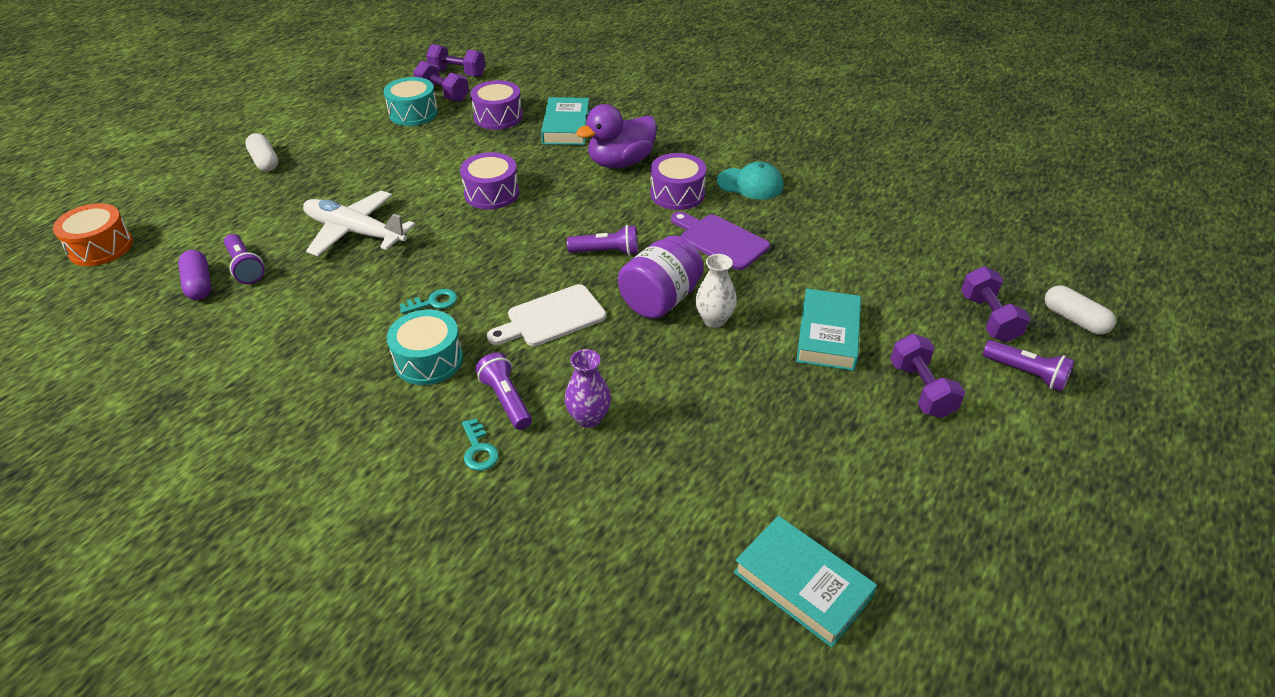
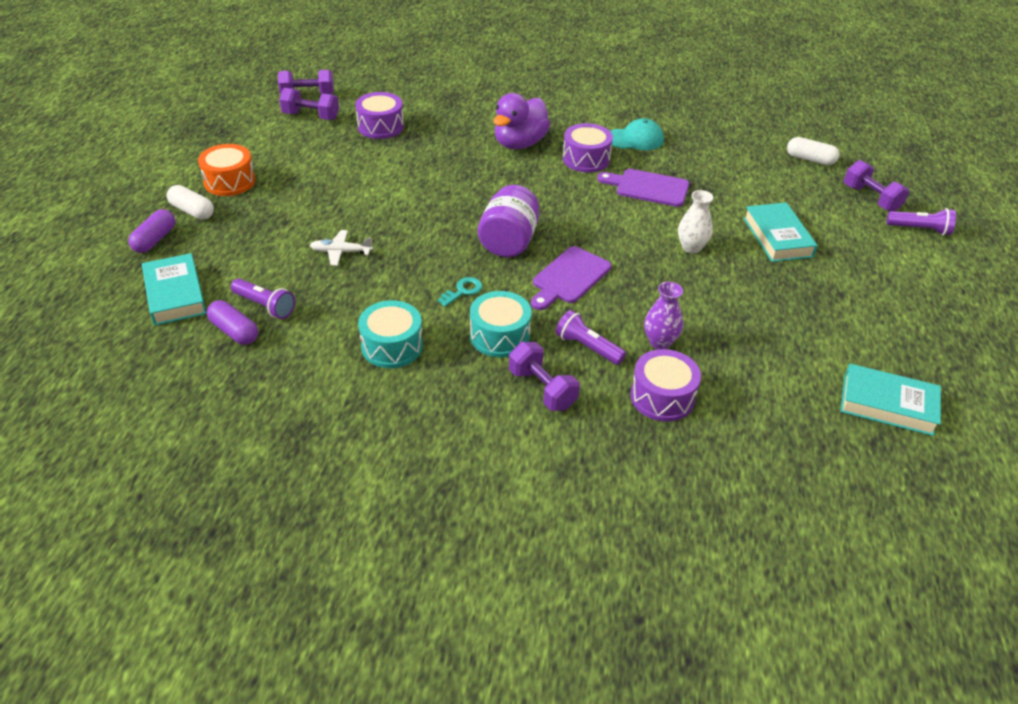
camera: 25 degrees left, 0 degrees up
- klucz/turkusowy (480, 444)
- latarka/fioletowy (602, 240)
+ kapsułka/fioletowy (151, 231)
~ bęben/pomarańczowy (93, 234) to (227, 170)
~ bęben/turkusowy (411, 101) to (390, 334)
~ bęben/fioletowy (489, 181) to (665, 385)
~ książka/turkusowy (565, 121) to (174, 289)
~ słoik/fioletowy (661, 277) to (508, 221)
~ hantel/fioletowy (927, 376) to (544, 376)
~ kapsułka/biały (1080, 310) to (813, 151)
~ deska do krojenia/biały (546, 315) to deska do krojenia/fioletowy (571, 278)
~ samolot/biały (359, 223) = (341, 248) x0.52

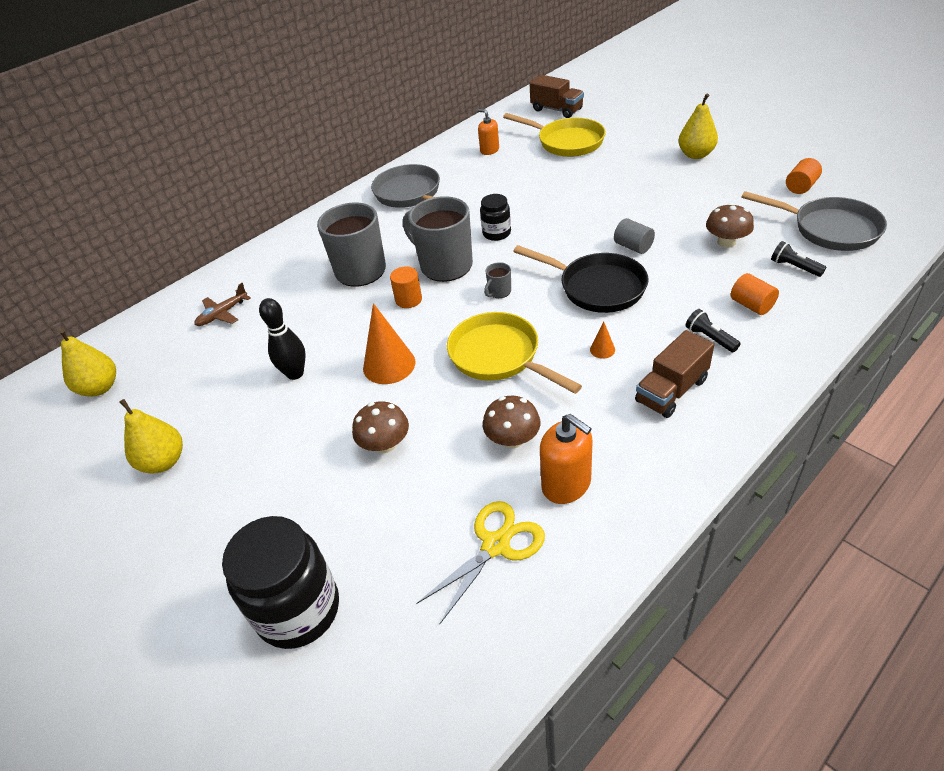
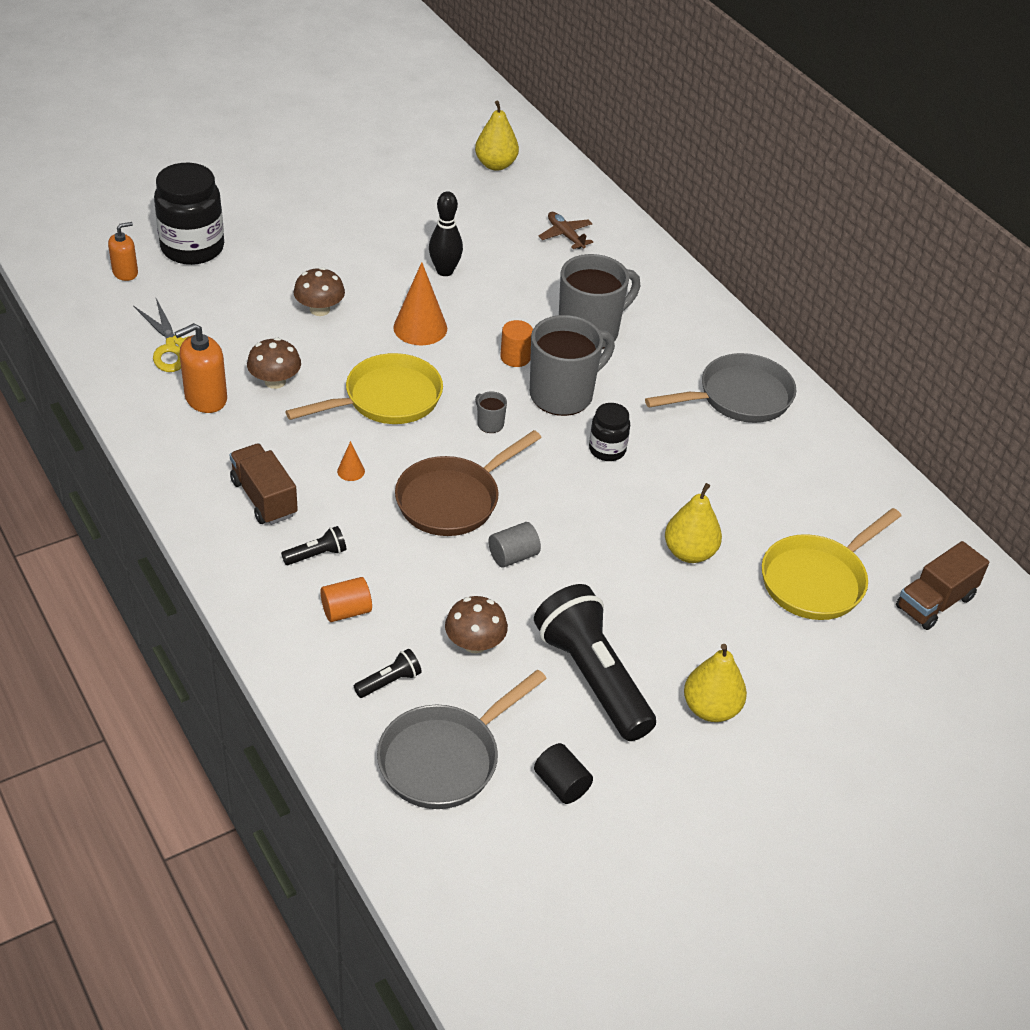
camera: 95 degrees right, 0 degrees up
+ latarka/czarny (595, 662)
~ gruszka/żółty (151, 436) to (693, 523)
~ dozownik mydła/pomarańczowy (488, 132) to (123, 251)
~ patelnia/czarny (581, 279) to patelnia/brązowy (468, 483)
~ walec/pomarańczowy (804, 176) to walec/czarny (563, 773)

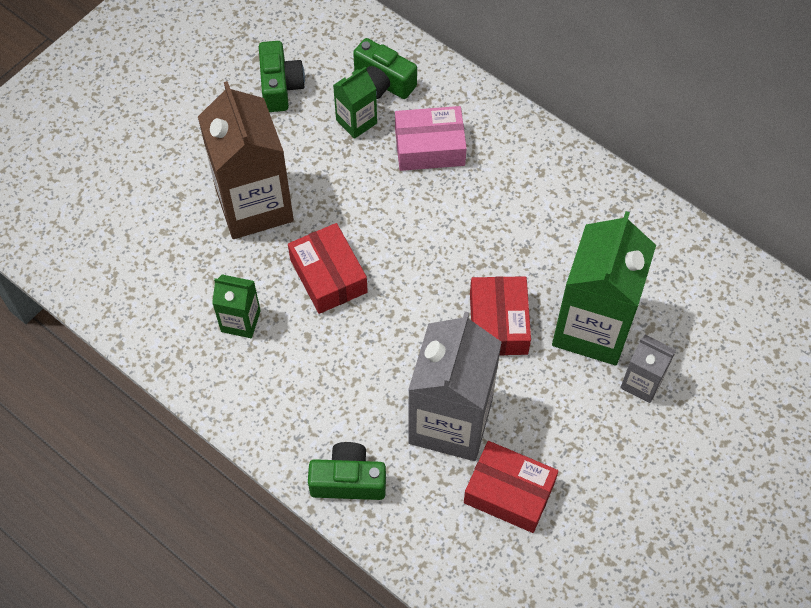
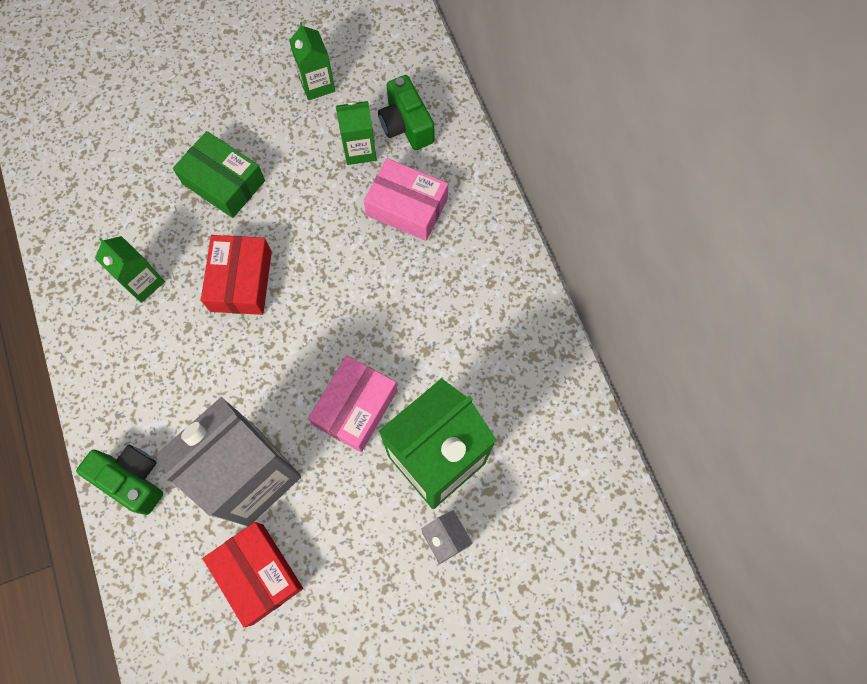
camera: 30 degrees right, 10 degrees up
~ karton mleka/brązowy (246, 160) to pudełko/zielony (219, 174)
~ aparat fotograficzny/zielony (282, 76) to karton mleka/zielony (312, 61)
~ pudełko/czerwony (500, 316) to pudełko/różowy (353, 403)

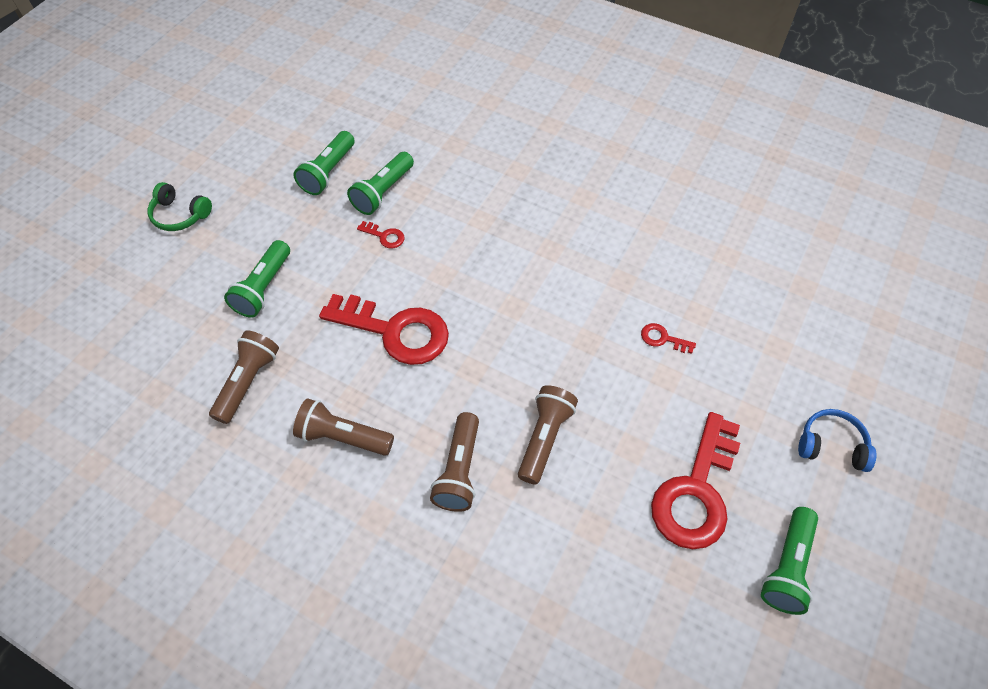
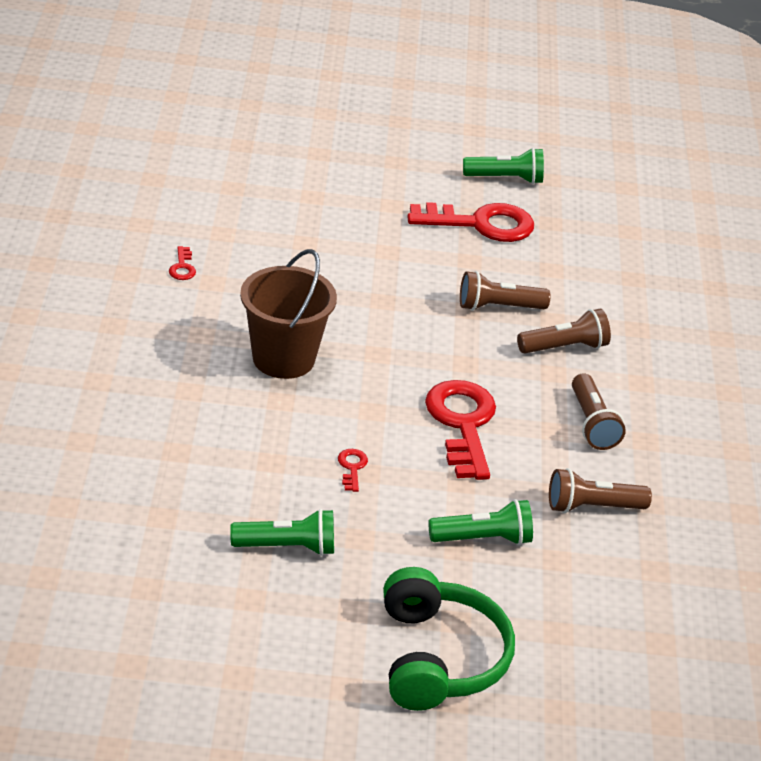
camera: 120 degrees left, 20 degrees down
- latarka/zielony (380, 183)
- słuchawki/niebieski (837, 440)
+ wiadro/brązowy (288, 314)
~ klucz/czerwony (668, 338) to (182, 263)
~ słuchawki/zielony (179, 206) = (449, 639) x1.90

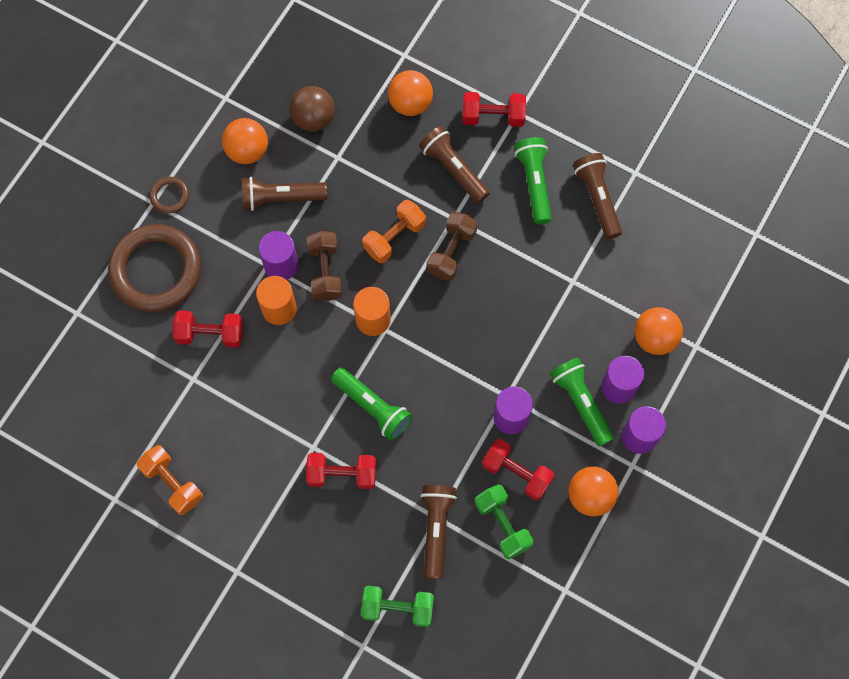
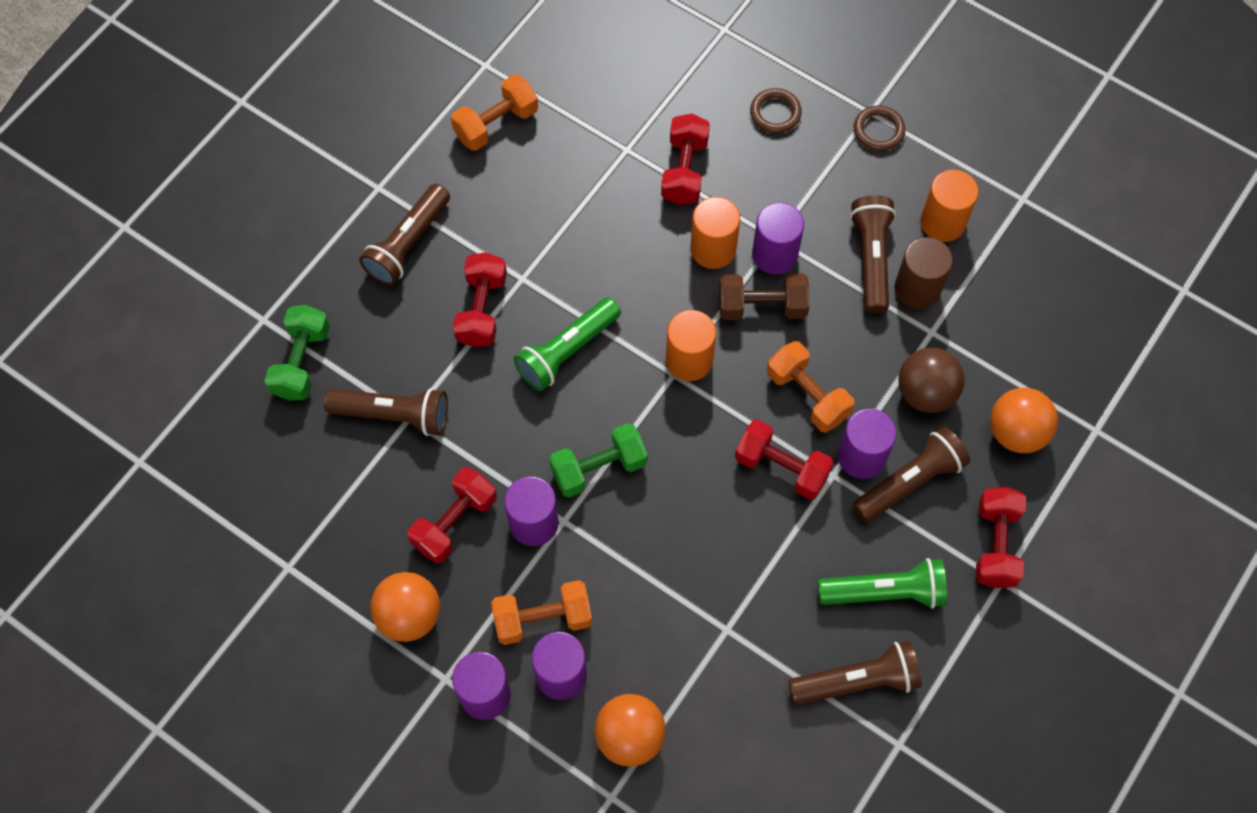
camera: 95 degrees right, 5 degrees down
+ latarka/brązowy (404, 235)
+ walec/fioletowy (867, 444)
+ walec/brązowy (924, 273)
~ piłka/brązowy (312, 109) to (931, 380)
~ hantel/zielony (504, 521) to (598, 460)
~ piłka/pomarańczowy (245, 141) to walec/pomarańczowy (949, 206)
~ latarka/zielony (582, 402) to hantel/pomarańczowy (541, 612)
~ hantel/brązowy (451, 246) to hantel/czerwony (784, 460)
~ pierścień/brązowy (154, 268) = (776, 110) x0.44

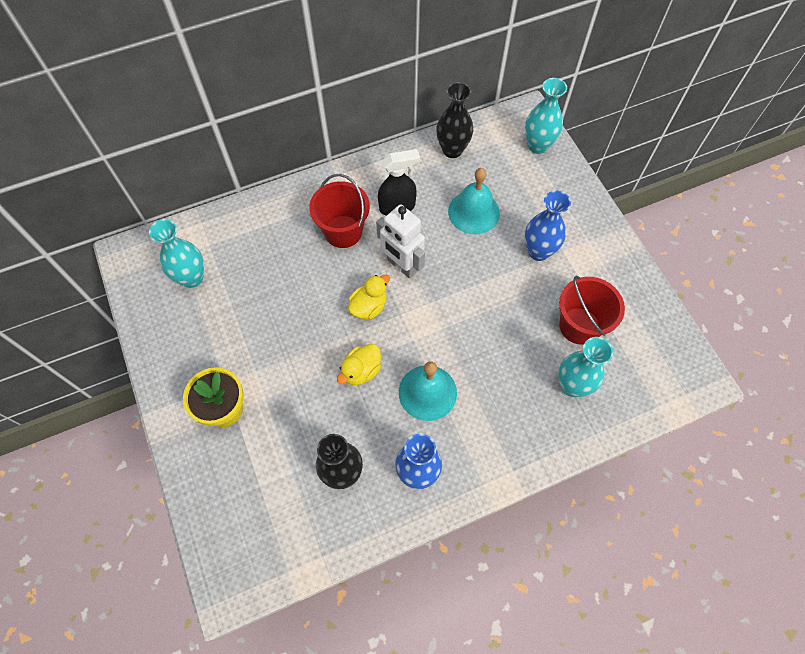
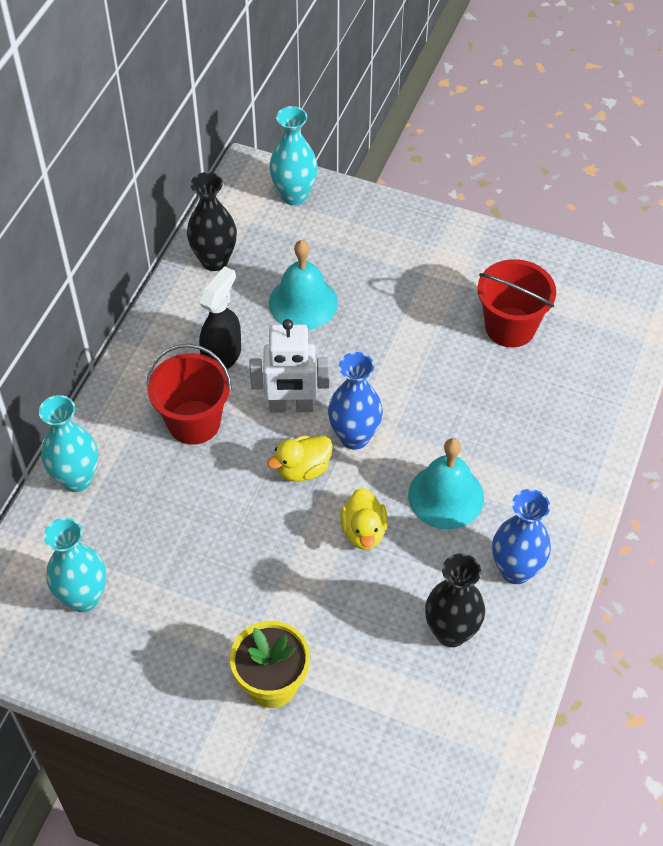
camera: 45 degrees left, 10 degrees down
~ wazon/niebieski (548, 226) to (355, 401)
~ wazon/turkusowy (585, 367) to (68, 443)
~ kaczka/żółty (369, 297) = (300, 458) 120 degrees counterclockwise

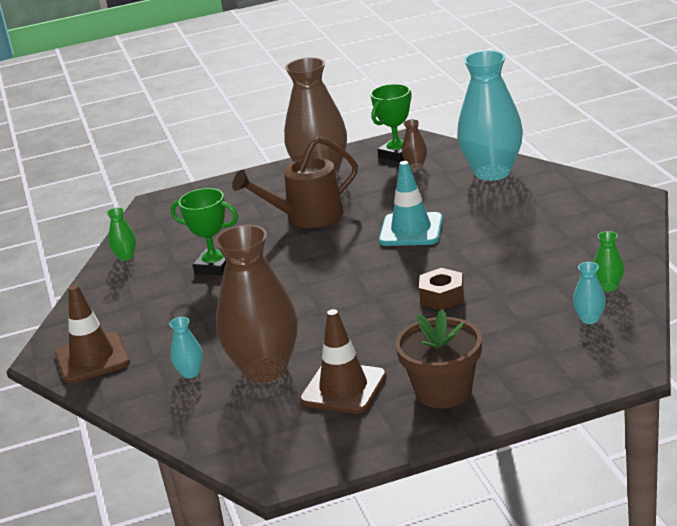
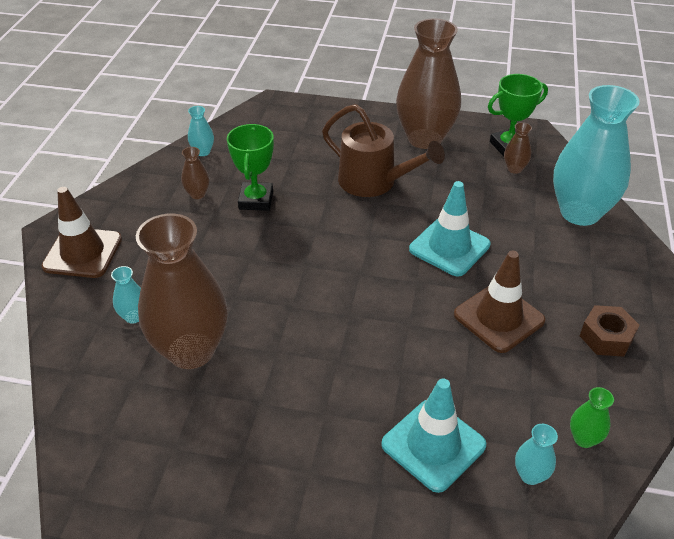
camera: 25 degrees right, 15 degrees up
- doniczka/brązowy (438, 358)
+ wazon/brązowy (195, 173)
+ pachołek/turkusowy (433, 435)
~ pachołek/brązowy (343, 361) to (499, 302)
~ nakrętka/brązowy (441, 289) to (610, 331)
~ wazon/zielony (121, 234) to wazon/turkusowy (201, 131)
~ puchar/zielony (204, 231) = (250, 167) 45 degrees clockwise
~ konewka/brązowy (295, 182) = (383, 150) 150 degrees counterclockwise

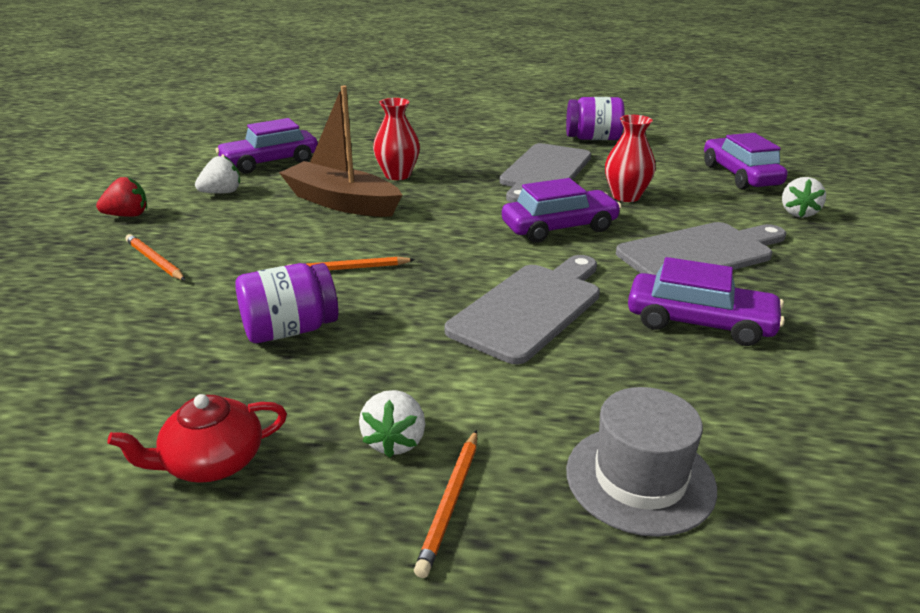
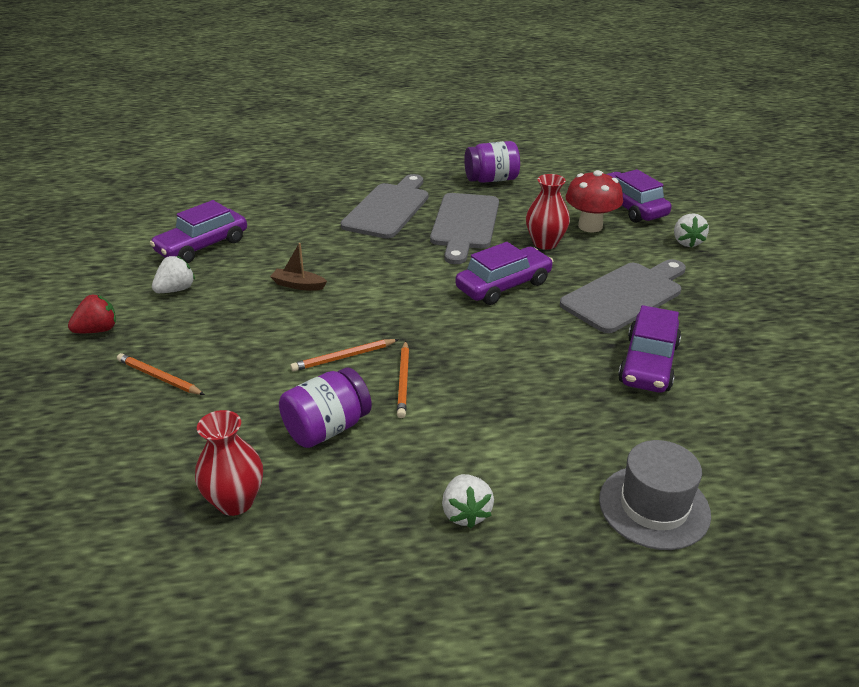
camera: 15 degrees left, 5 degrees up
- imbryk/czerwony (197, 438)
+ grzyb/czerwony (594, 201)
~ wazon/czerwony (396, 139) to (229, 463)
~ ołówek/pomarańczowy (445, 504) to (403, 379)
~ deska do krojenia/szary (522, 309) to (384, 206)
~ samochód/fioletowy (706, 301) = (649, 349) 105 degrees clockwise
~ łódka/brązowy (340, 151) = (298, 266) x0.45

